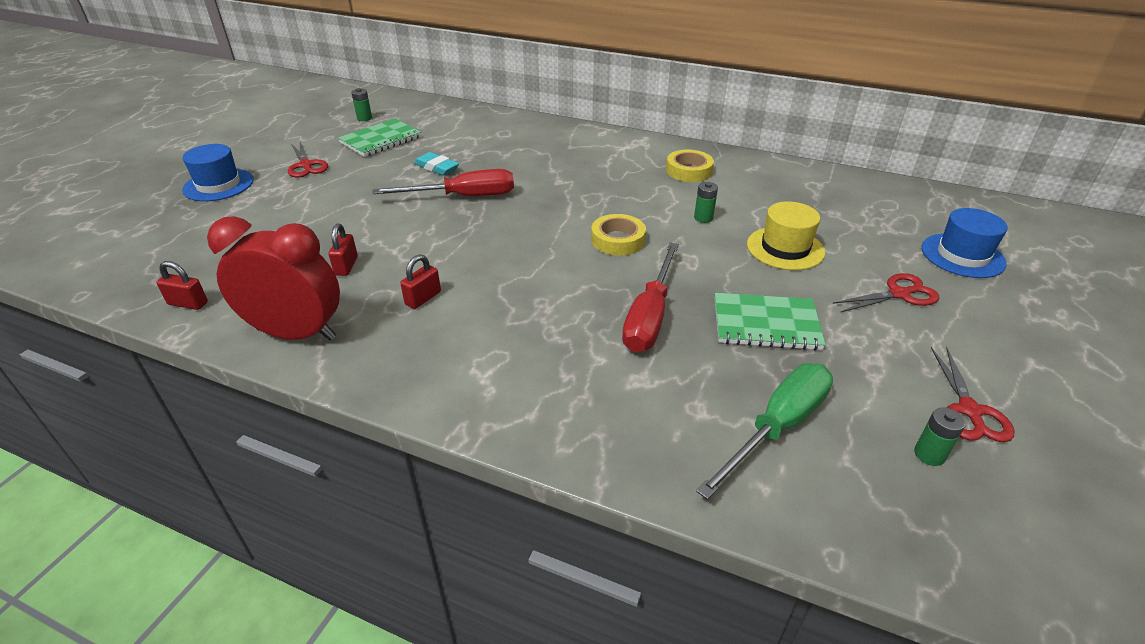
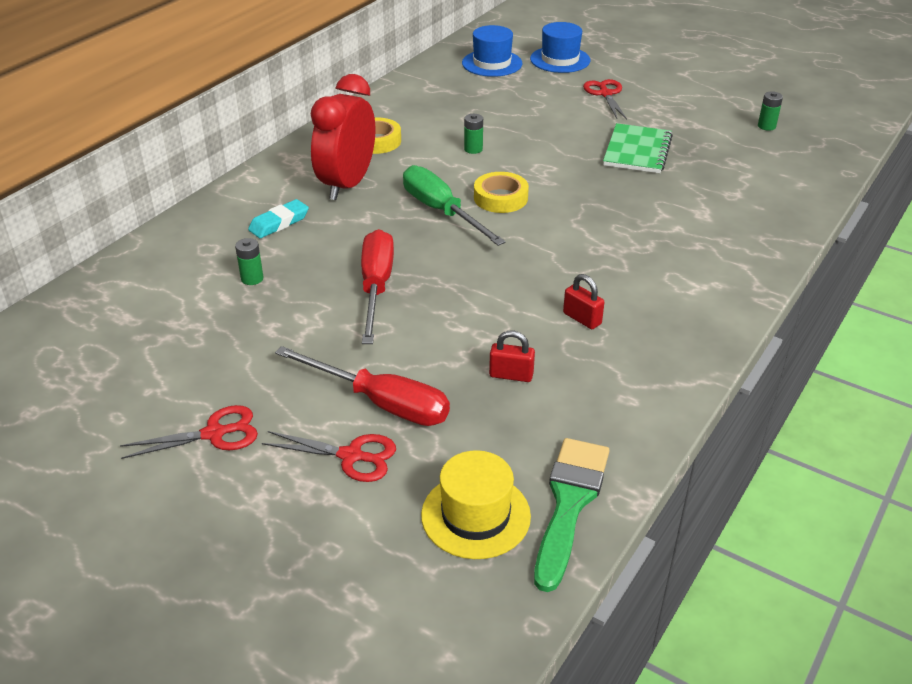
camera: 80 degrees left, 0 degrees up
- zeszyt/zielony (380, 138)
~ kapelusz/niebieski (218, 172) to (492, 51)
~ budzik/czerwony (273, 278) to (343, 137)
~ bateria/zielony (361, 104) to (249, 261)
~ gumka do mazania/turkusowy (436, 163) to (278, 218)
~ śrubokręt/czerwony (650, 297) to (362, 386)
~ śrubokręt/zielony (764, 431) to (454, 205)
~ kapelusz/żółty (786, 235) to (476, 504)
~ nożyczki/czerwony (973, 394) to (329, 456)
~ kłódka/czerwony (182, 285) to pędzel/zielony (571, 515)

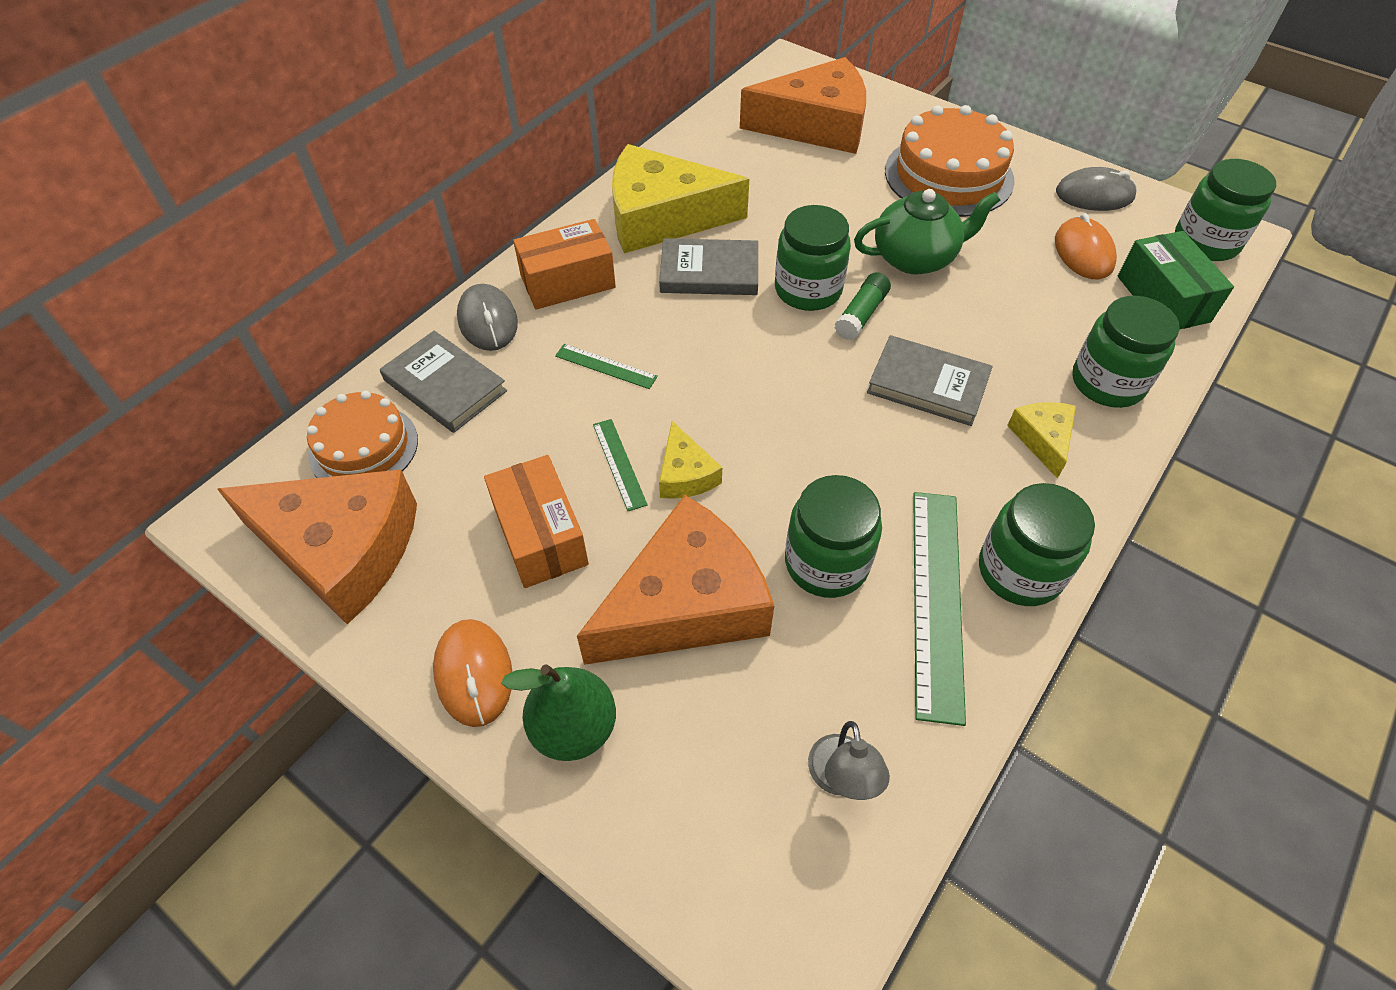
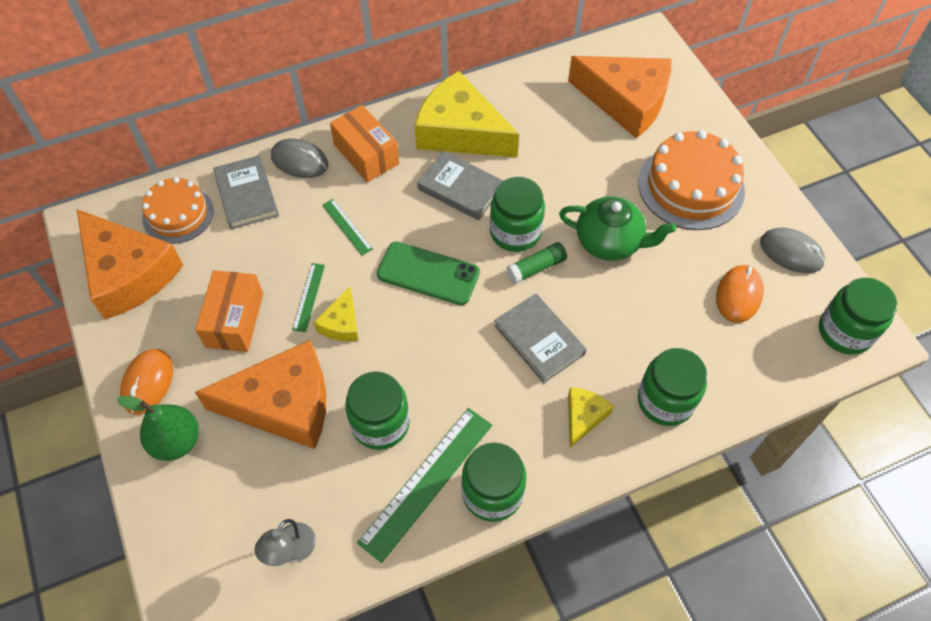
camera: 30 degrees right, 5 degrees up
- pudełko/zielony (1176, 280)
+ telefon/zielony (428, 273)
~ myszka/szary (487, 317) = (299, 158) 75 degrees counterclockwise
~ pudełko/pomarańczowy (564, 264) = (364, 143) 45 degrees clockwise

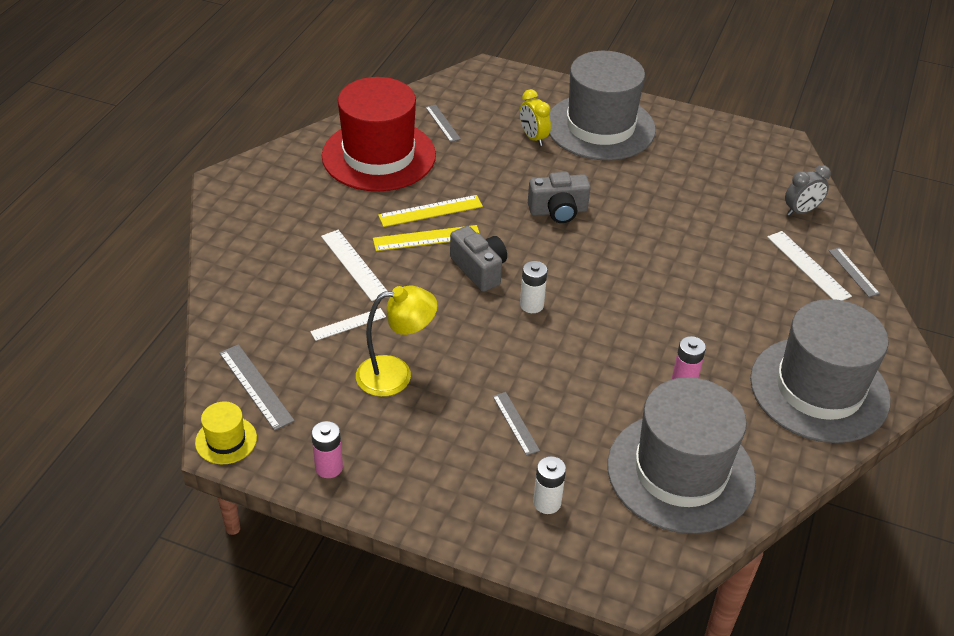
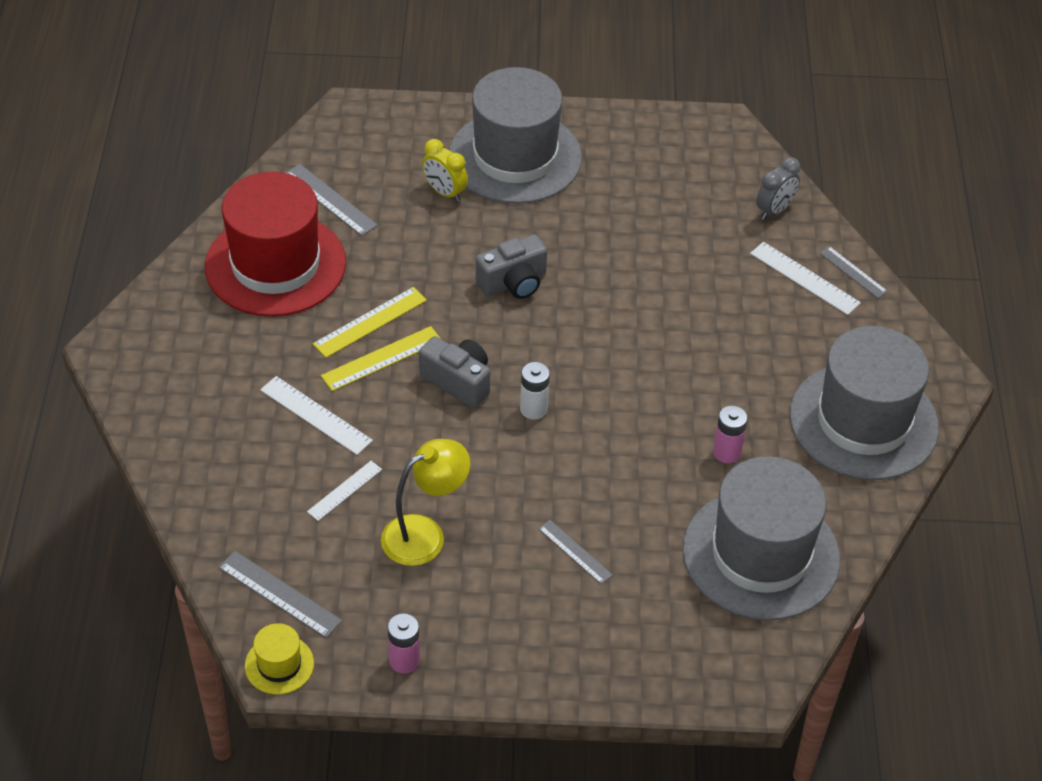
camera: 20 degrees left, 5 degrees up
- bateria/biały (549, 485)
~ linijka/szary (443, 123) = (332, 200) x1.51

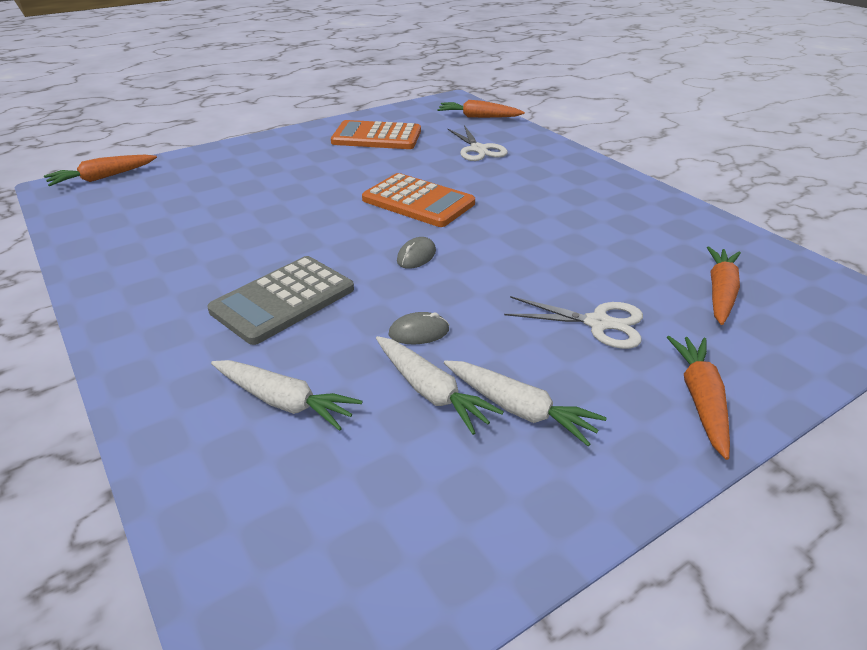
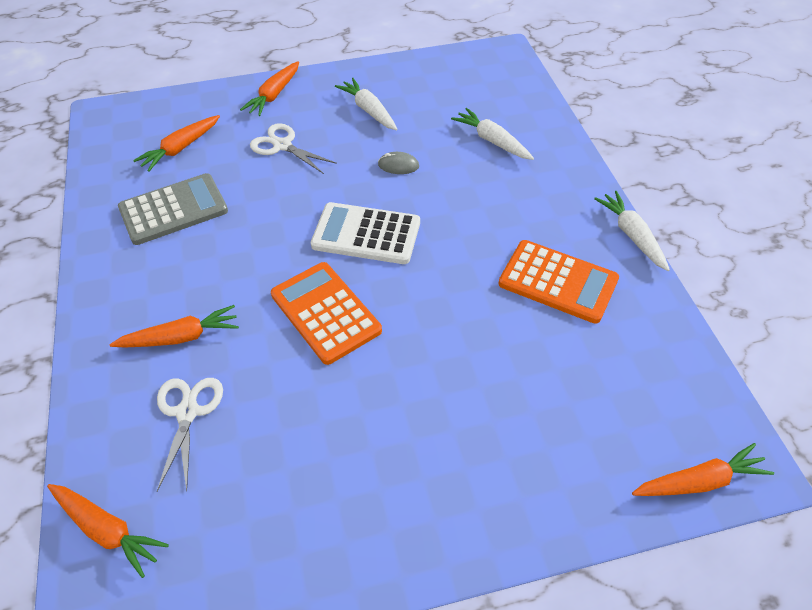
camera: 160 degrees left, 15 degrees up
+ marchewka/pomarańczowy (174, 326)
~ kalkulator/szary (280, 300) to (173, 209)
~ kalkulator/pomarańczowy (376, 134) to (559, 282)
~ marchewka/biały (440, 385) to (632, 231)
~ myszka/szary (416, 253) to kalkulator/biały (365, 233)

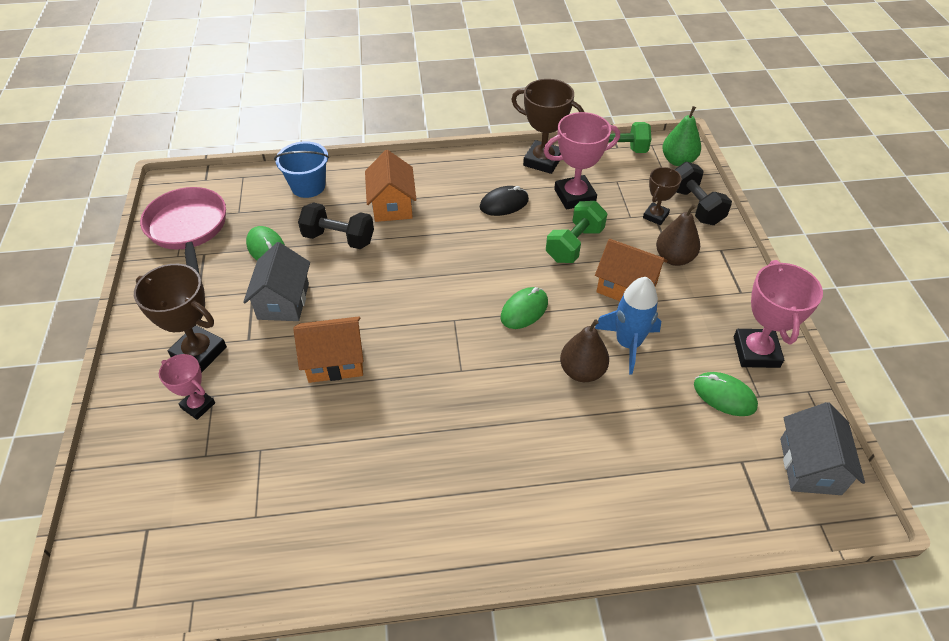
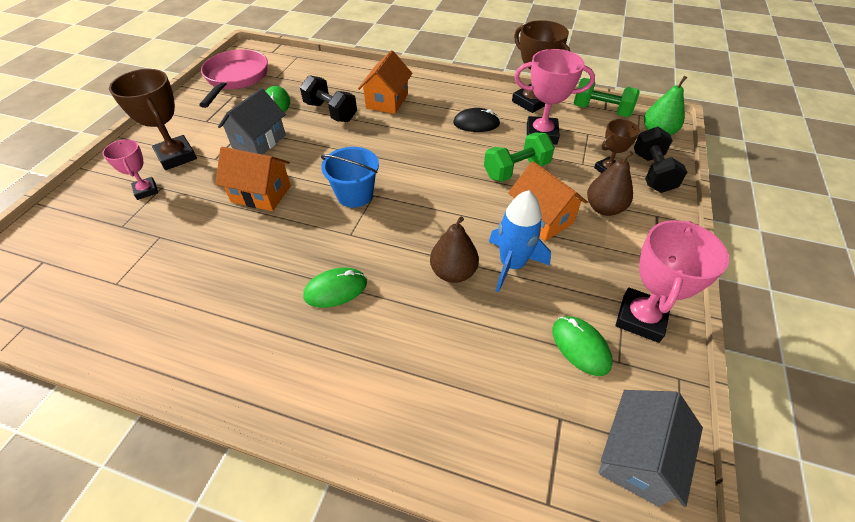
camera: 25 degrees right, 0 degrees up
~ wiadro/niebieski (301, 169) to (350, 177)
~ myszka/zielony (524, 308) to (335, 287)

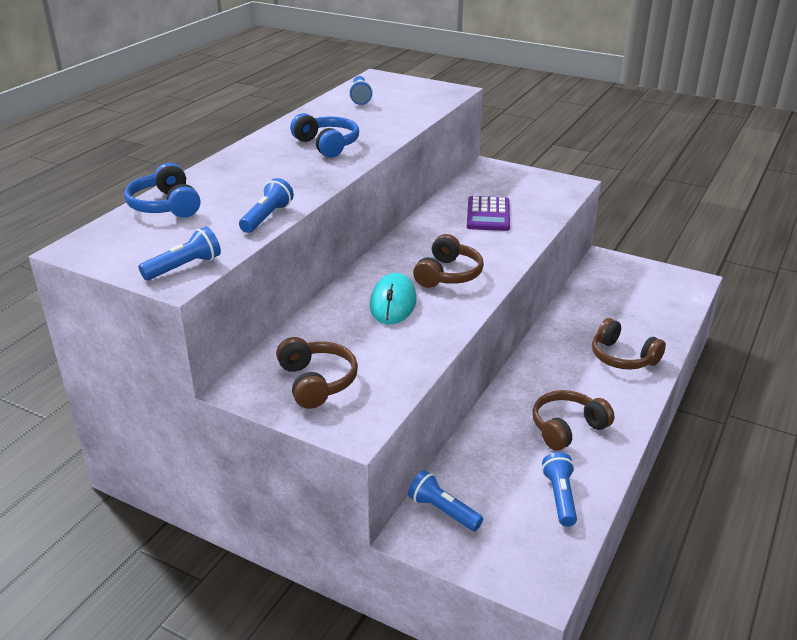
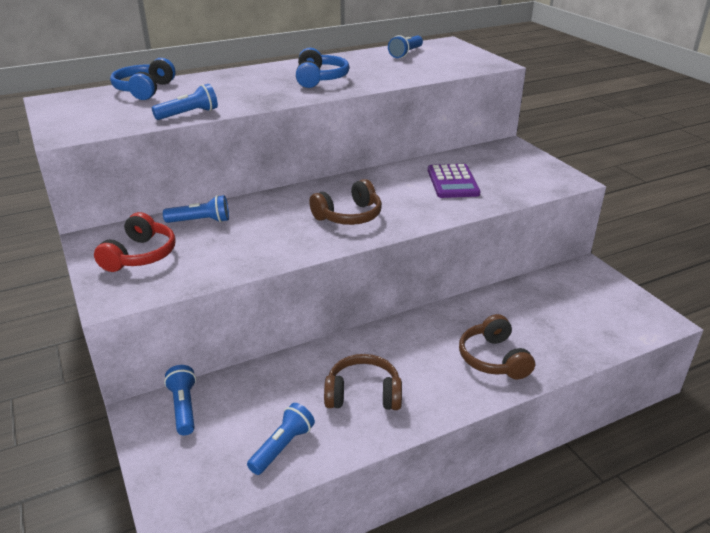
camera: 35 degrees right, 0 degrees up
- myszka/turkusowy (393, 298)
~ latarka/niebieski (179, 253) to (196, 209)
~ słuchawki/brązowy (317, 373) to słuchawki/czerwony (135, 242)
~ kalkulator/fioletowy (488, 213) = (454, 181) 45 degrees counterclockwise

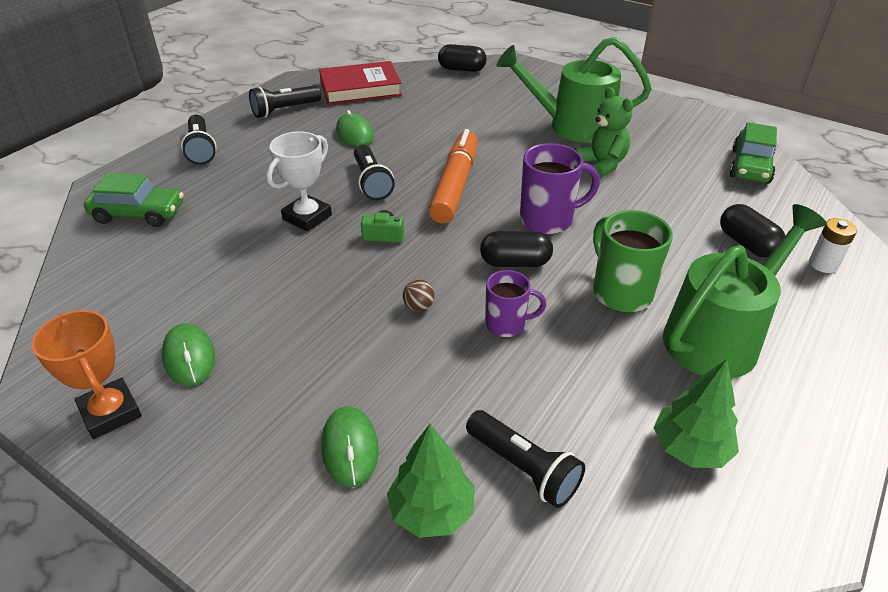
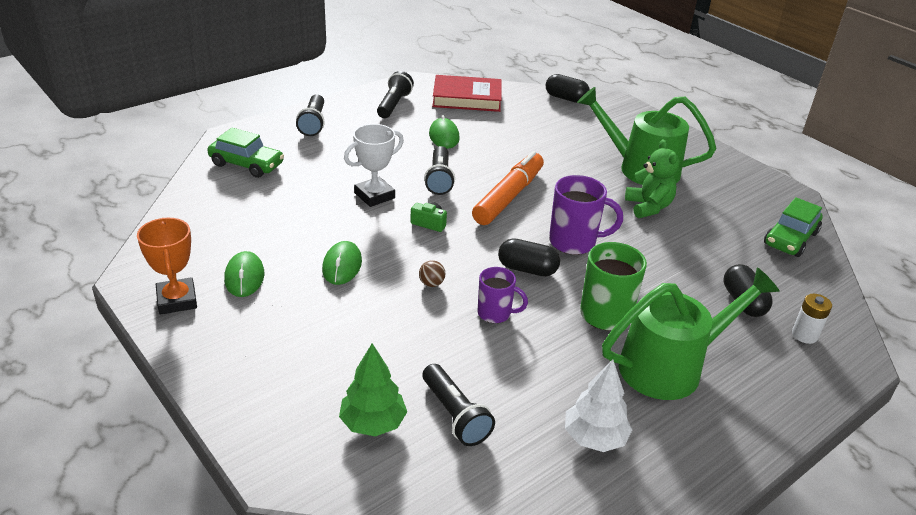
camera: 15 degrees right, 5 degrees down
~ myszka/zielony (350, 446) to (342, 263)
~ drzewko/zielony (696, 413) to drzewko/biały (598, 405)
~ latarka/czarny (285, 101) = (395, 94) 120 degrees clockwise

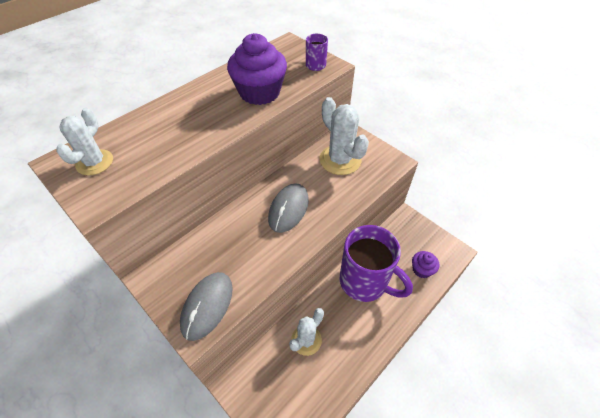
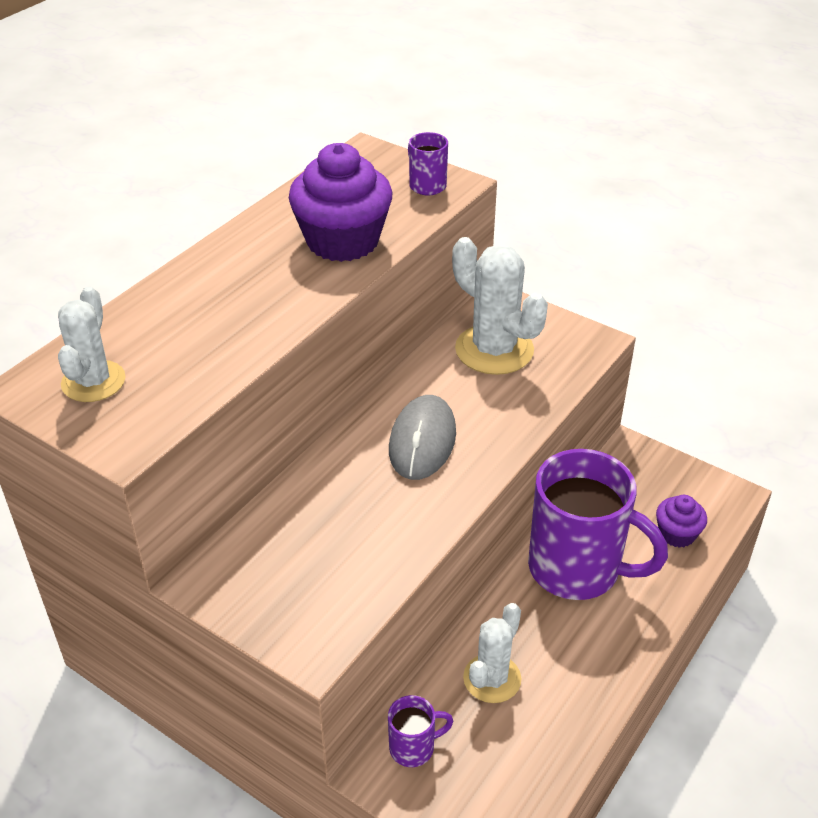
camera: 10 degrees left, 10 degrees down
- myszka/szary (206, 306)
+ kubek/fioletowy (420, 731)

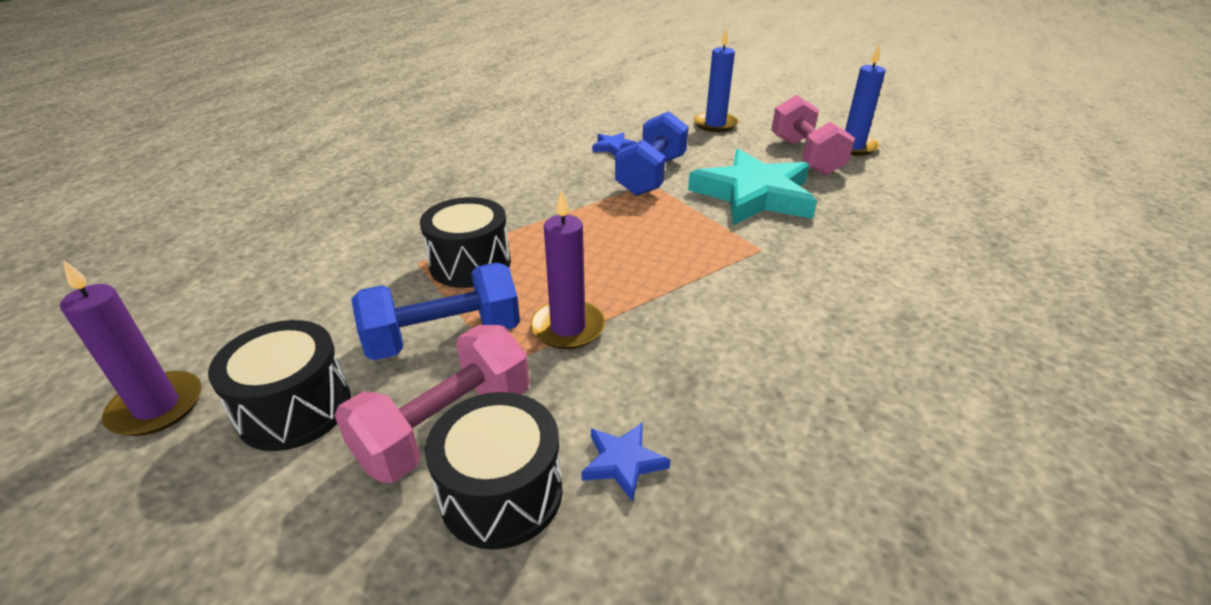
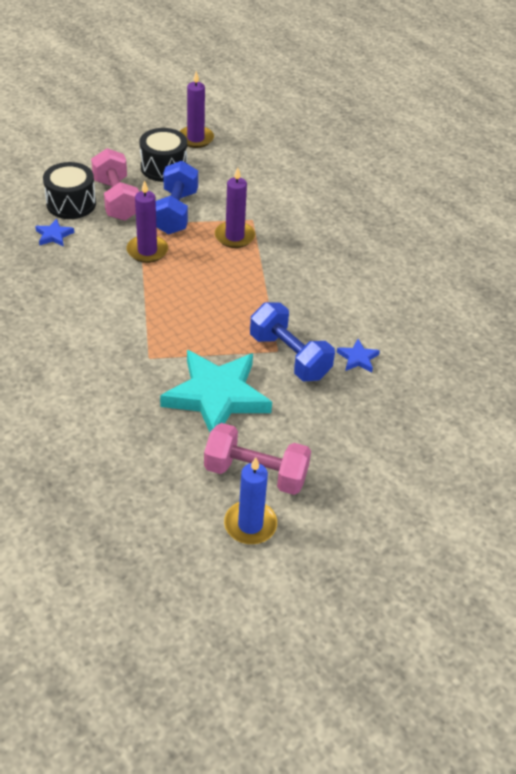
camera: 115 degrees right, 10 degrees up
- świeca/niebieski (716, 80)
~ bęben/czarny (465, 242) to świeca/fioletowy (235, 207)

